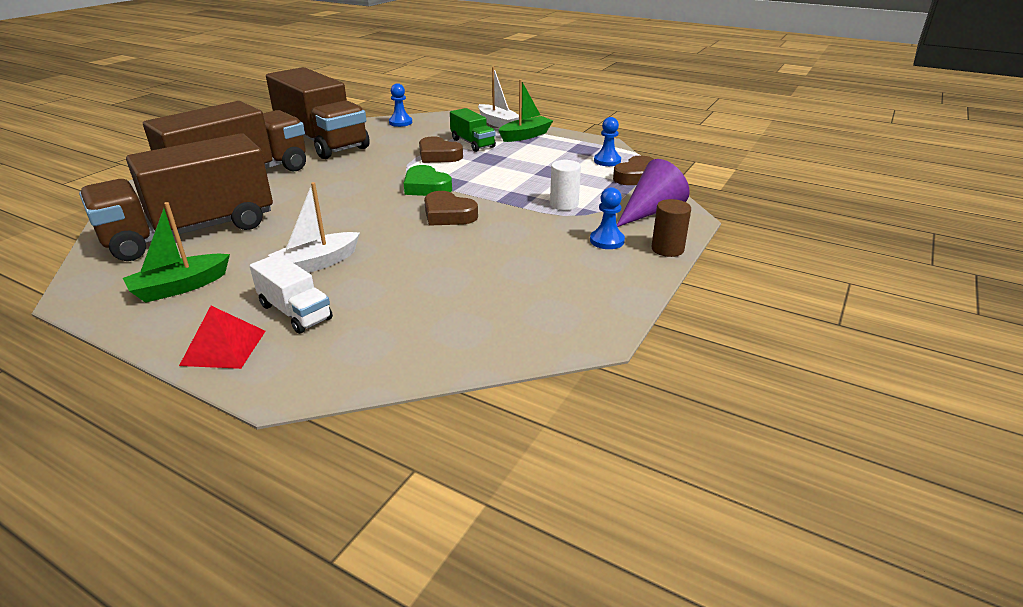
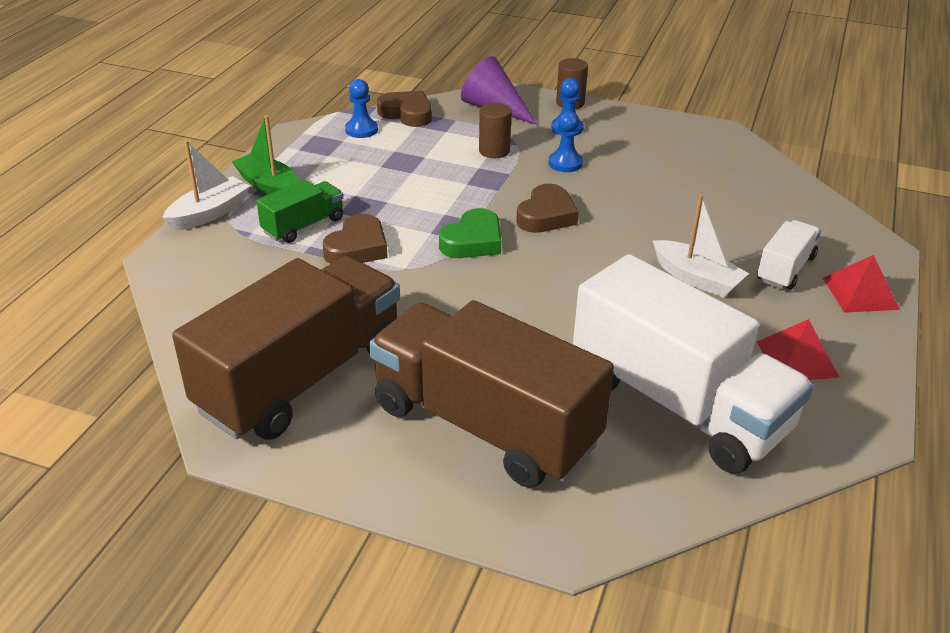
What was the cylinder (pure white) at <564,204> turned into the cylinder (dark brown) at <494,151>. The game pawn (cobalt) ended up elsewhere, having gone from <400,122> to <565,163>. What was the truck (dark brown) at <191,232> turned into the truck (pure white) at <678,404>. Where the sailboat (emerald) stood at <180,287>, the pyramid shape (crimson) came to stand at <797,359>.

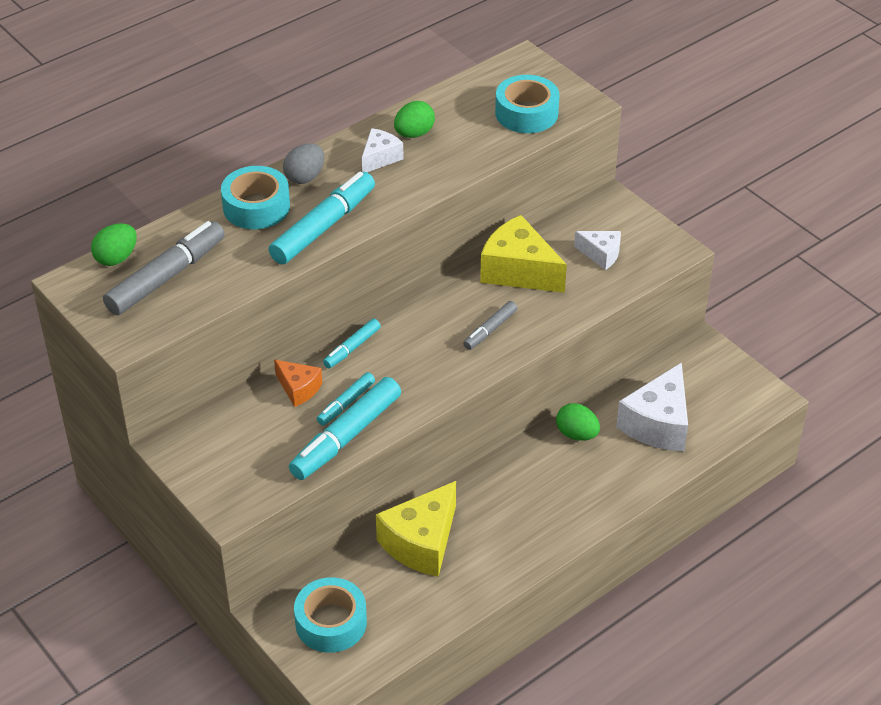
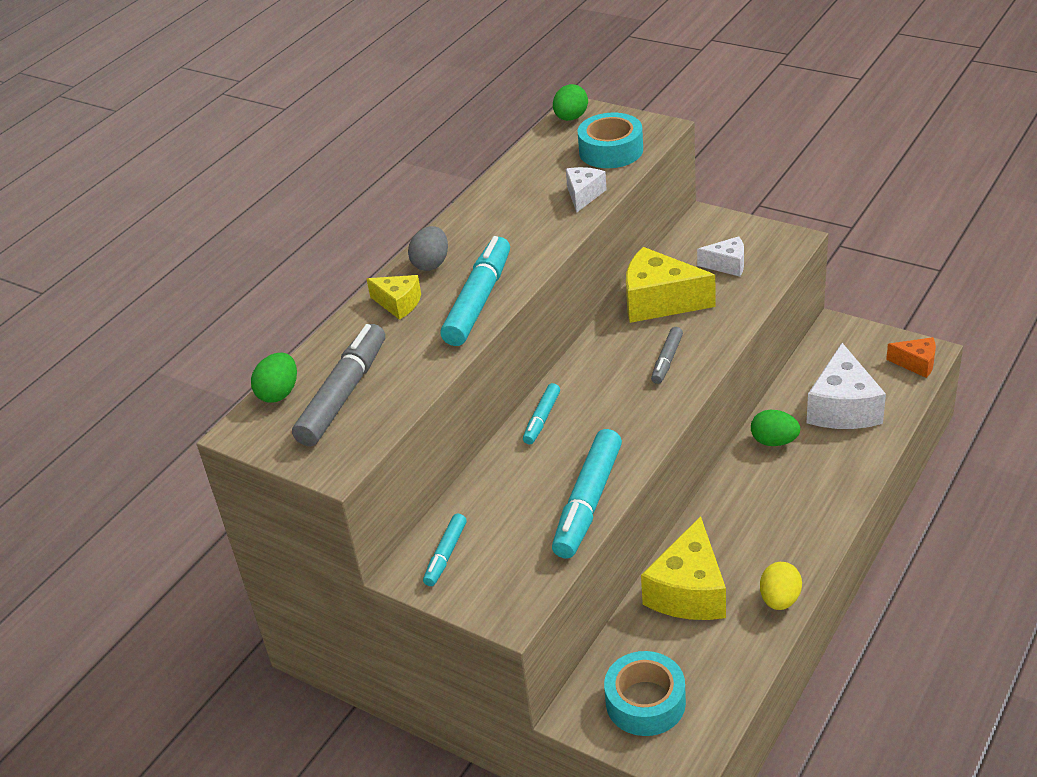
Where the sticky tape (aqua) stood at <256,207>, the cheese wedge (golden) came to stand at <398,303>. The marker (aqua) ended up elsewhere, having gone from <346,403> to <445,555>. The egg (emerald) ended up elsewhere, having gone from <414,134> to <571,118>. The cheese wedge (pure white) ended up elsewhere, having gone from <380,158> to <583,195>. The second view gained the egg (golden) at <780,599>. The cheese wedge (orange-coloured) ended up elsewhere, having gone from <298,389> to <916,363>.

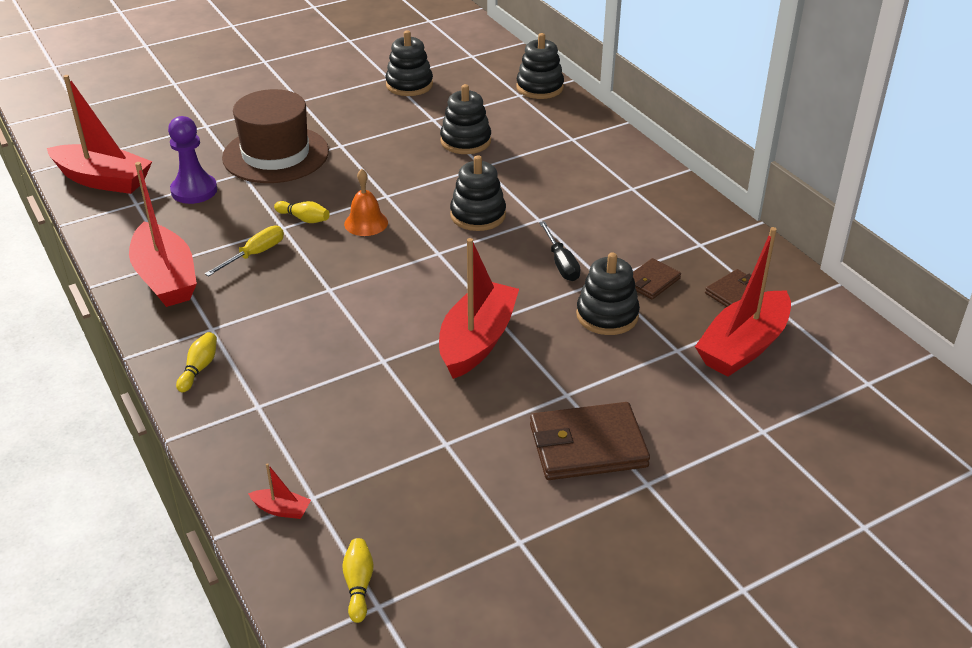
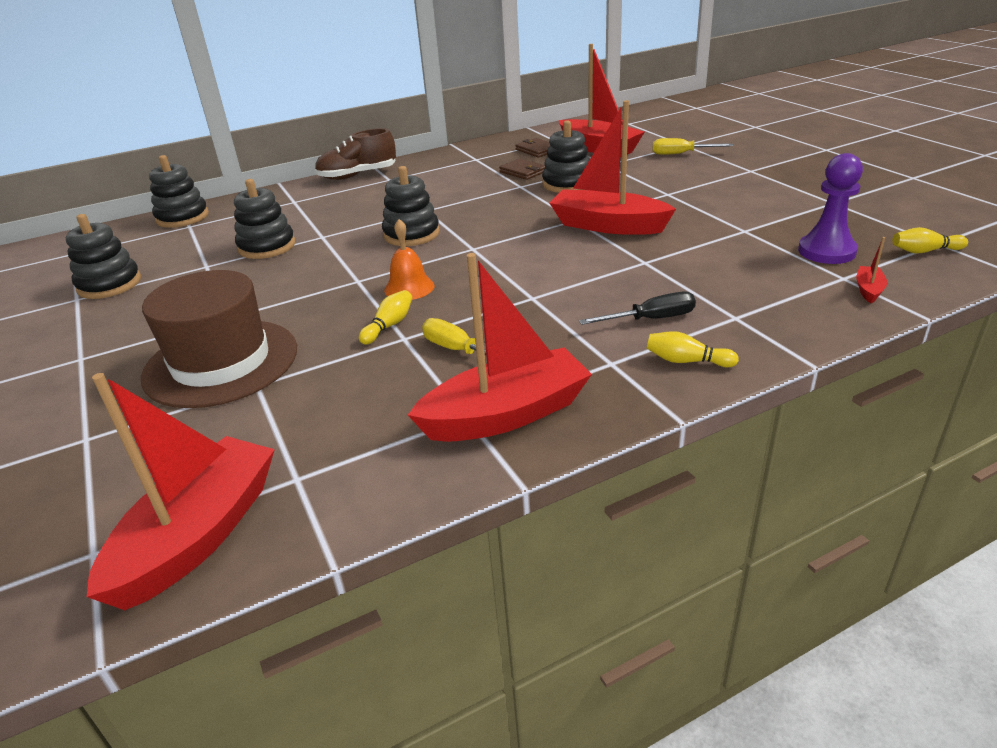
The second view gained the lace-up shoe (dark brown) at <357,175>. The hand screwdriver (ebony) ended up elsewhere, having gone from <561,263> to <650,319>. The second view gained the hand screwdriver (golden) at <681,154>. The game pawn (purple) ended up elsewhere, having gone from <194,191> to <826,251>. The second view lost the billfold (dark brown) at <587,446>.

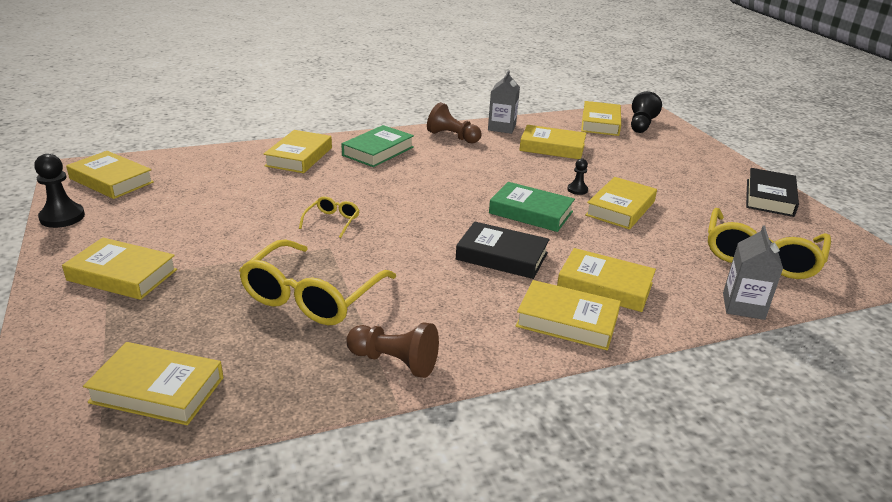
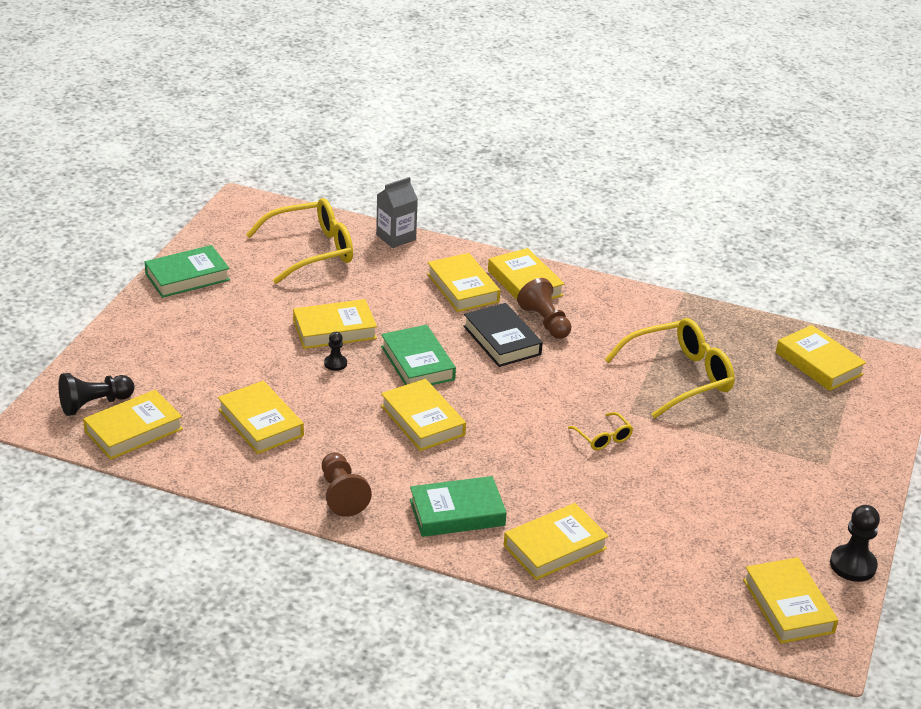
What was the hardcover (ebony) at <769,197> turned into the hardcover (emerald) at <187,277>. The hardcover (golden) ended up elsewhere, having gone from <122,275> to <422,420>. The game pawn (dark brown) ended up elsewhere, having gone from <394,362> to <545,322>. The spectacles (golden) at <332,222> ended up facing another way, 90 degrees counterclockwise from before. The second view lost the juice carton (gray) at <502,127>.

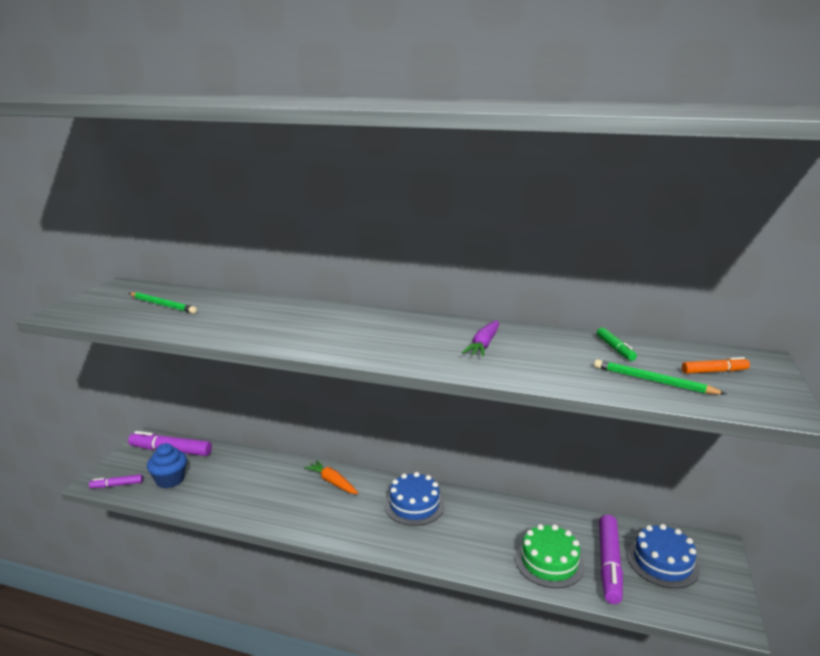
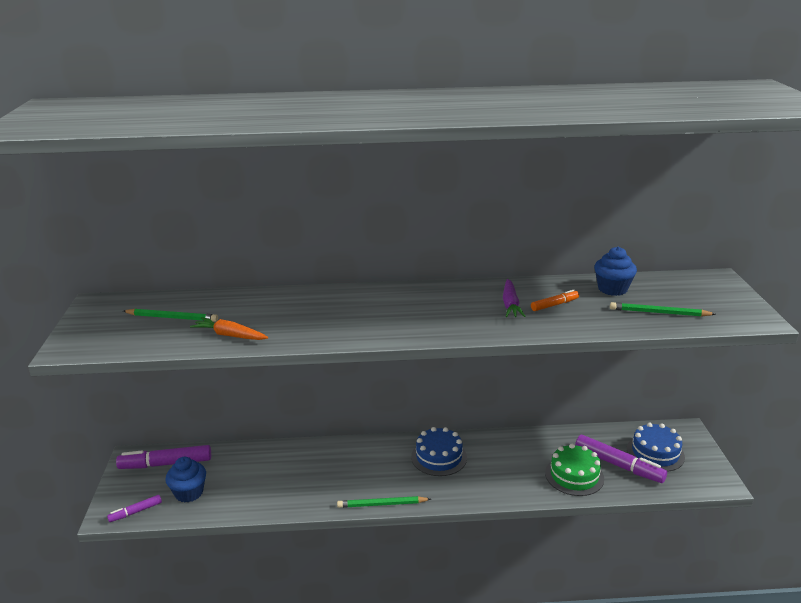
The carrot (orange-coloured) ended up elsewhere, having gone from <332,482> to <230,335>. The second view gained the pencil (emerald) at <382,504>. The marker (orange-coloured) ended up elsewhere, having gone from <714,371> to <554,305>. The marker (purple) at <609,564> ended up facing another way, 45 degrees counterclockwise from before. Where the marker (emerald) stood at <615,349>, the fairy cake (cobalt) came to stand at <612,289>.

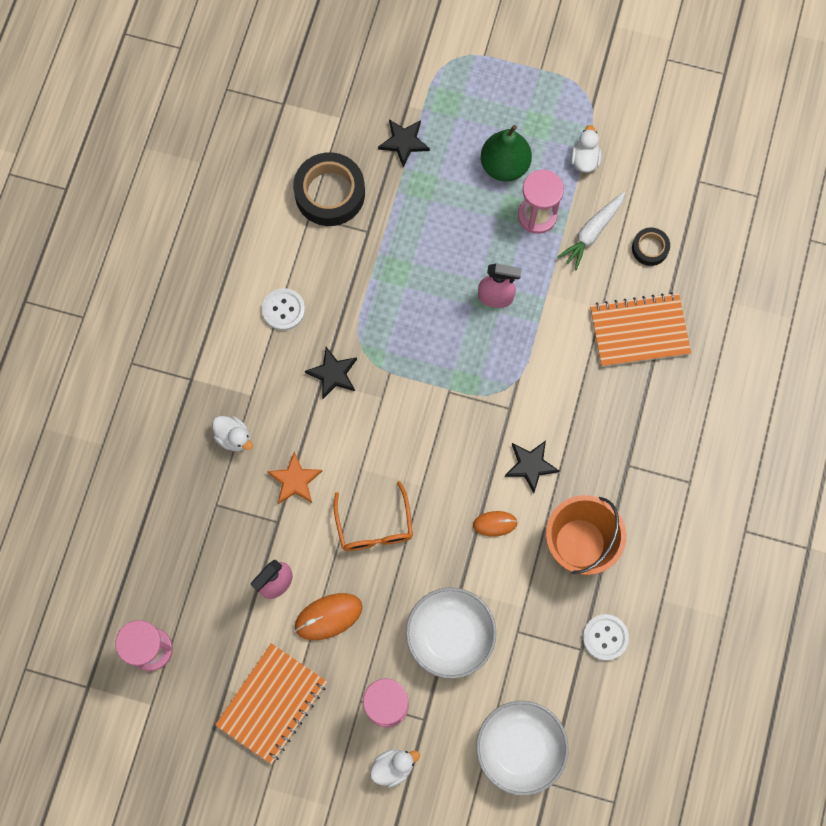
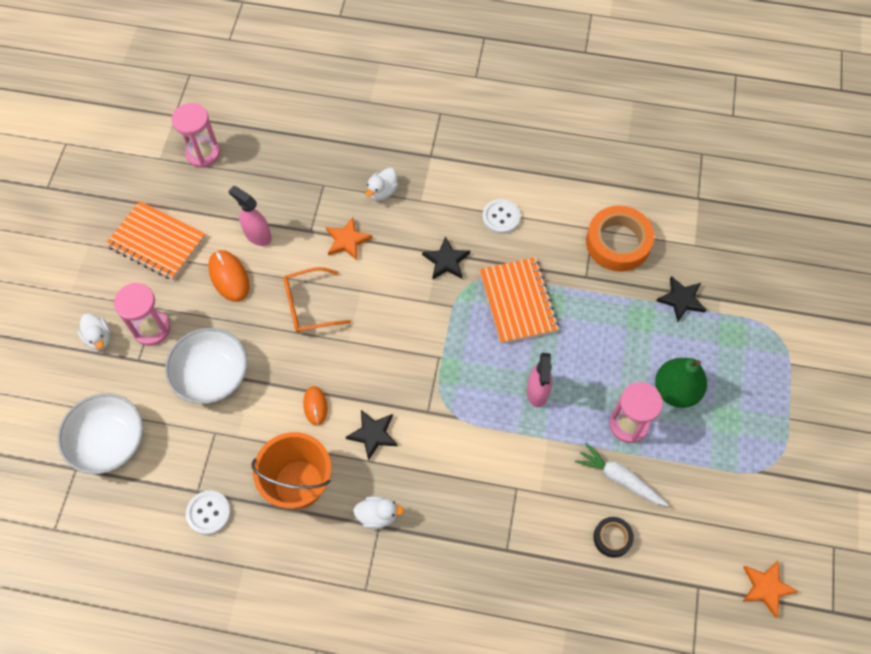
The duck (pure white) ended up elsewhere, having gone from <584,160> to <377,515>. The notepad (orange-coloured) ended up elsewhere, having gone from <639,331> to <518,301>. What was the sticky tape (ebony) at <330,193> turned into the sticky tape (orange-coloured) at <618,243>. The second view gained the star (orange-coloured) at <766,588>.

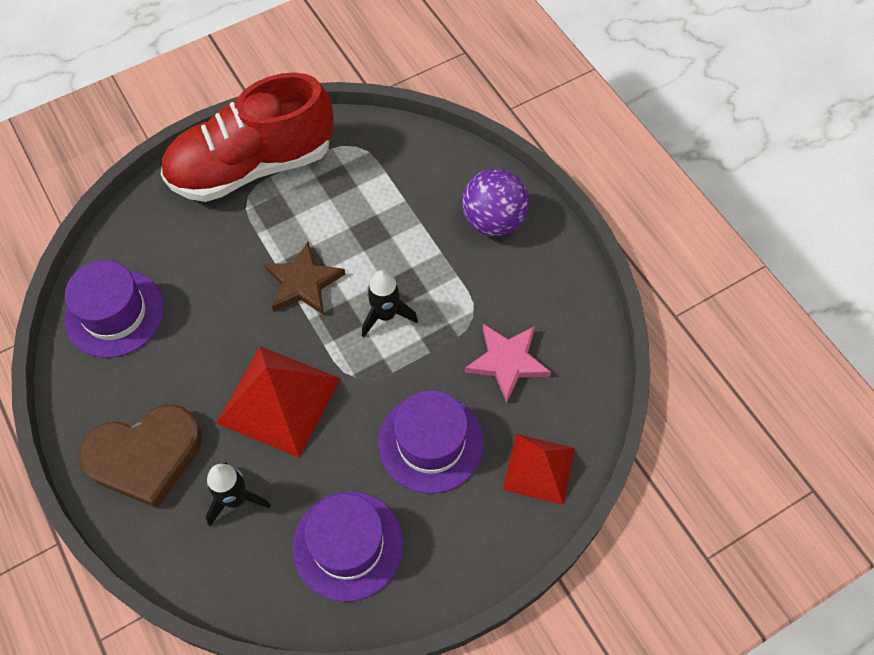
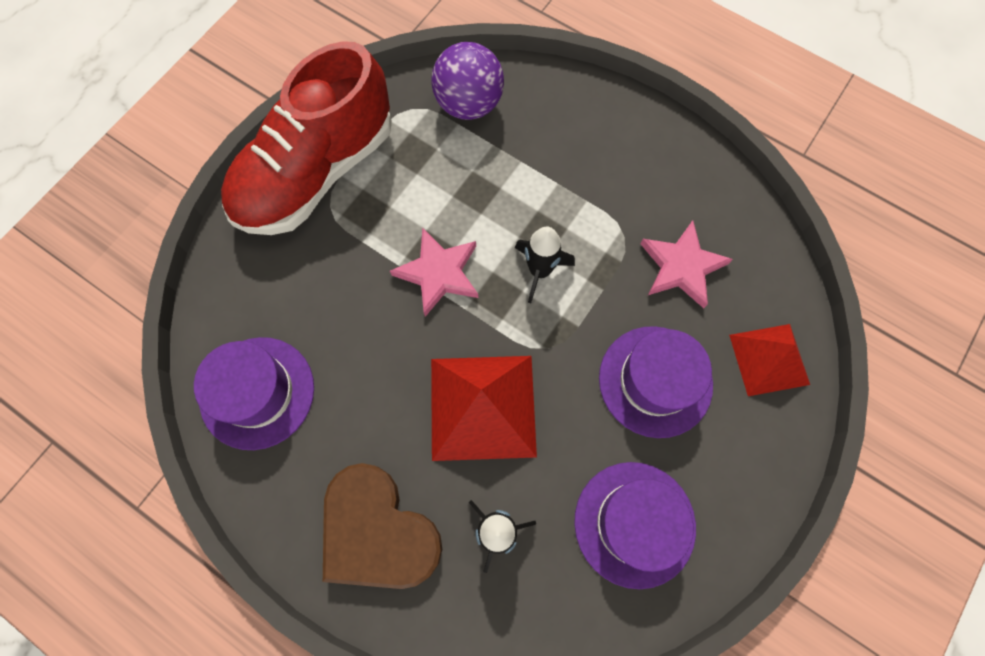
The heart (dark brown) at <145,456> ended up facing another way, 90 degrees clockwise from before. What was the star (dark brown) at <303,283> turned into the star (pink) at <439,273>. The play ball (purple) ended up elsewhere, having gone from <493,221> to <469,104>.

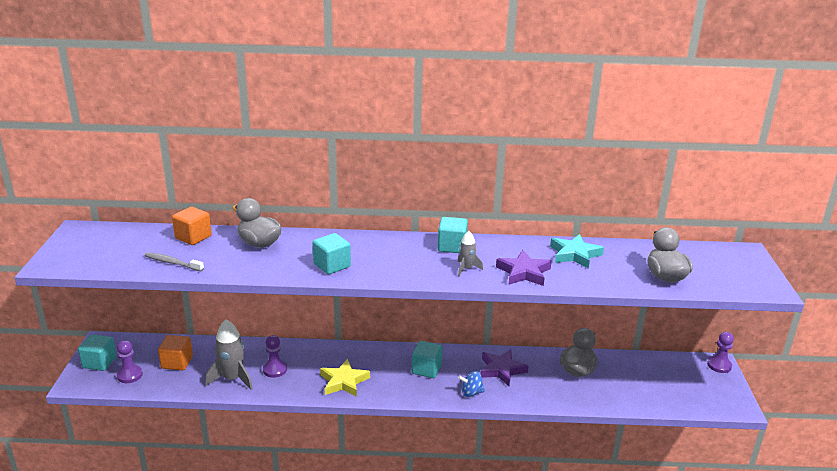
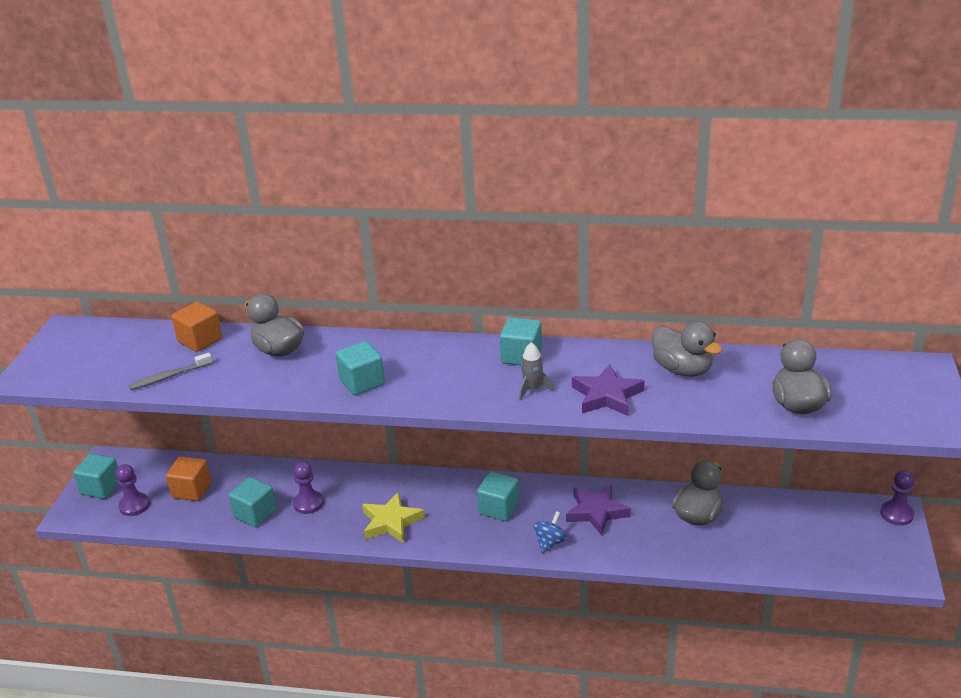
The tooth brush (gray) at <173,263> ended up facing another way, 60 degrees counterclockwise from before. Where the rocket (gray) stood at <232,378>, the solid cube (aqua) came to stand at <255,514>. The spinning top (cobalt) at <471,393> ended up facing another way, 120 degrees clockwise from before. Where the star (aqua) stood at <575,254>, the duck (gray) came to stand at <682,370>.

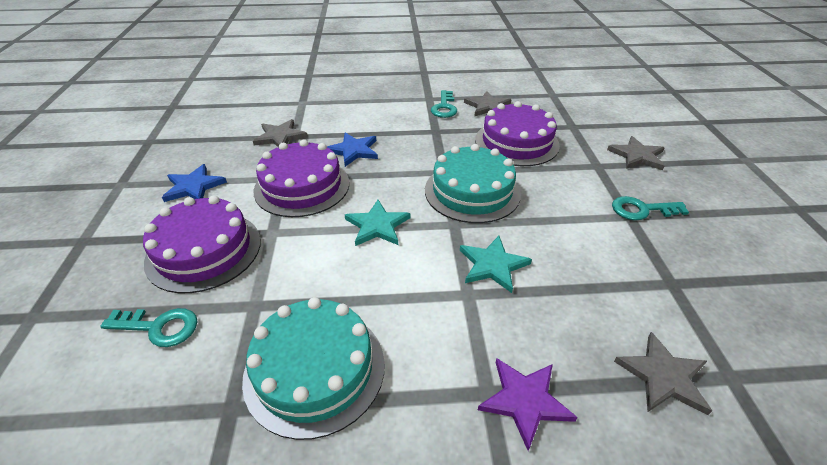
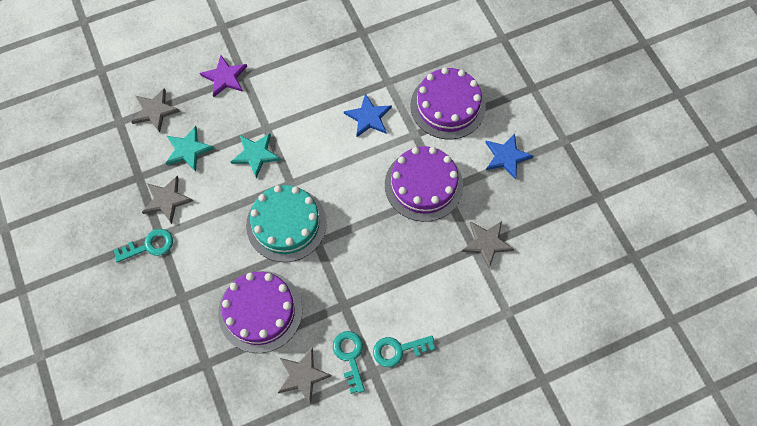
The star (gray) ended up elsewhere, having gone from <637,156> to <167,200>. The star (aqua) ended up elsewhere, having gone from <377,225> to <188,150>. The star (cobalt) ended up elsewhere, having gone from <353,151> to <368,117>. The latchkey (aqua) ended up elsewhere, having gone from <159,327> to <398,350>. The second view lost the gateau (aqua) at <314,369>.

